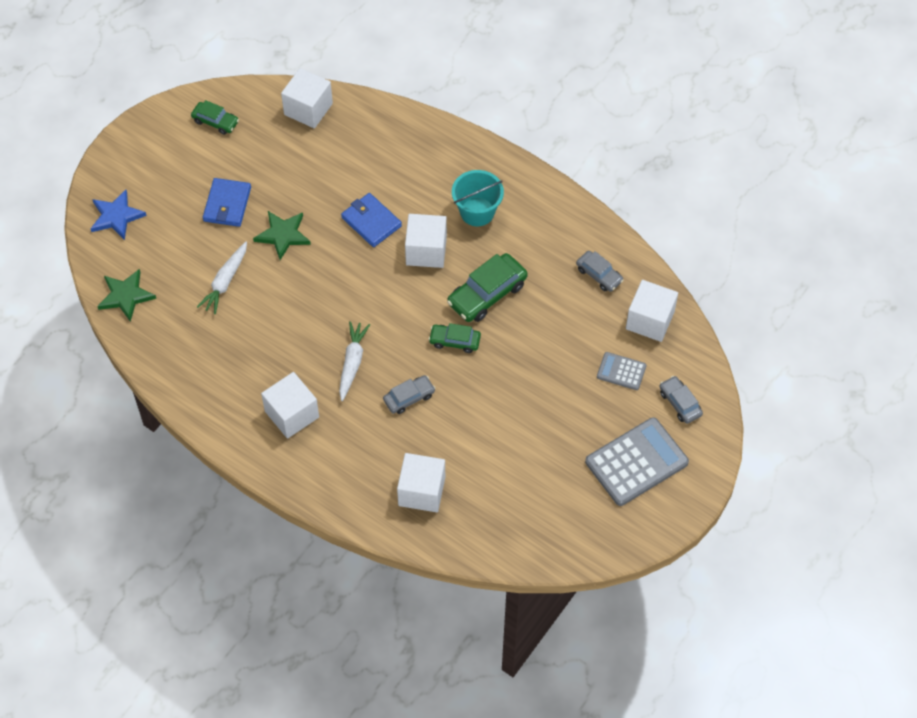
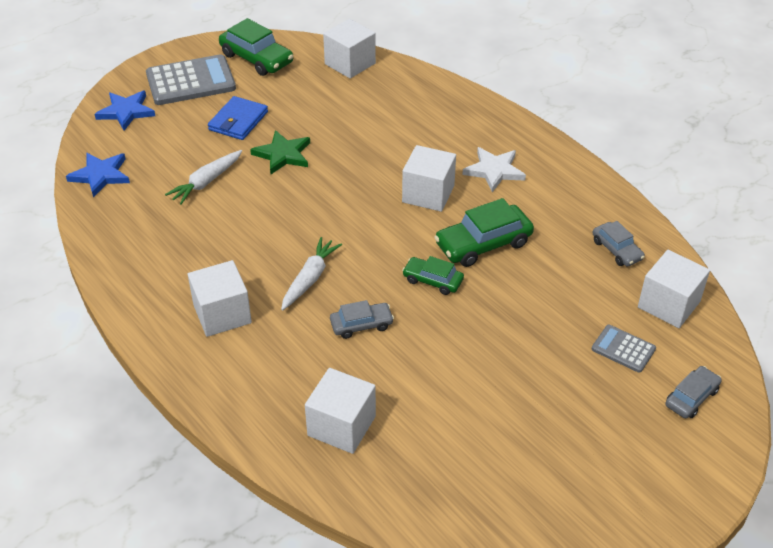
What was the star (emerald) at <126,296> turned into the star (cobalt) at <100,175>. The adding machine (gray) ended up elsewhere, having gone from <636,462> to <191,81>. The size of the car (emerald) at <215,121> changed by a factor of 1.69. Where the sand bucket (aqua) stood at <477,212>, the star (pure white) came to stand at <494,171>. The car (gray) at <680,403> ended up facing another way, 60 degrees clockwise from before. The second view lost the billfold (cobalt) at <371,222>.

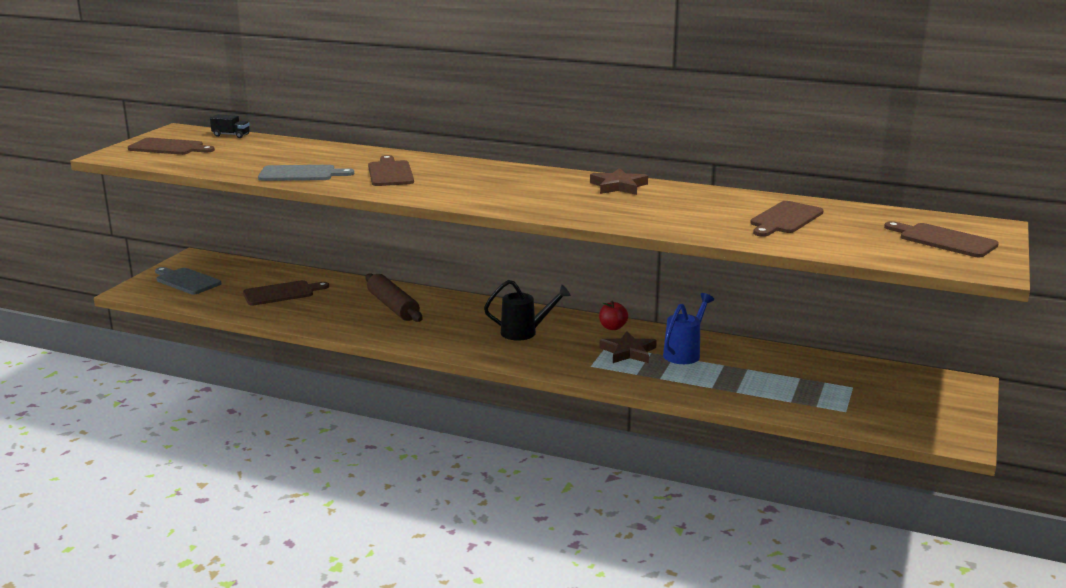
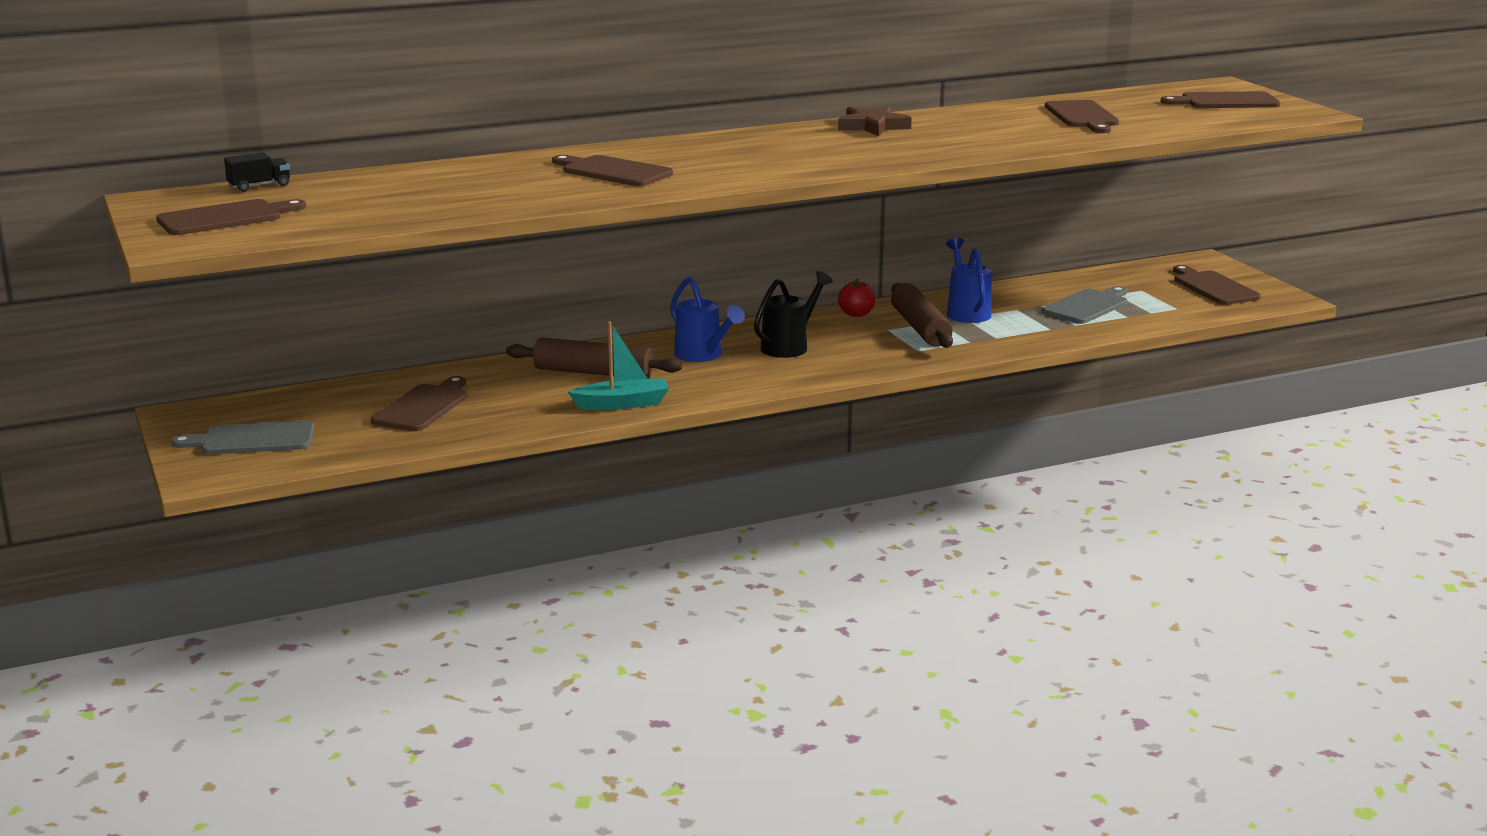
The second view gained the sailboat (aqua) at <622,404>. The second view gained the watering can (cobalt) at <702,355>. Where the star (dark brown) stood at <628,352>, the rolling pin (dark brown) came to stand at <920,328>. The cutting board (gray) ended up elsewhere, having gone from <301,174> to <1087,306>. The second view gained the cutting board (dark brown) at <1213,287>.

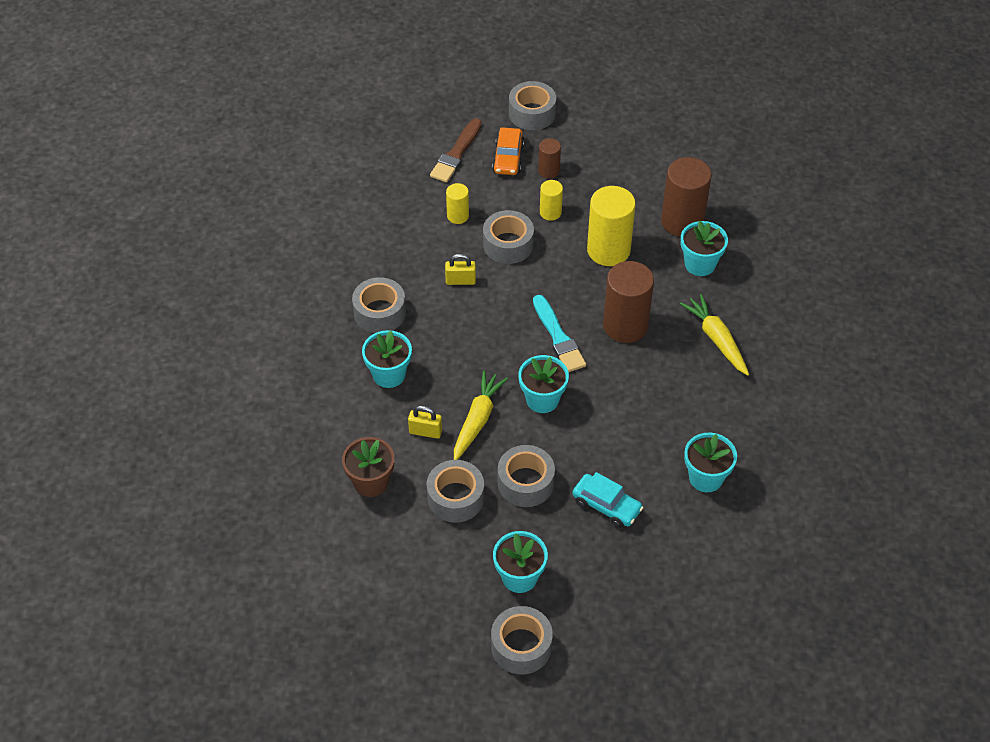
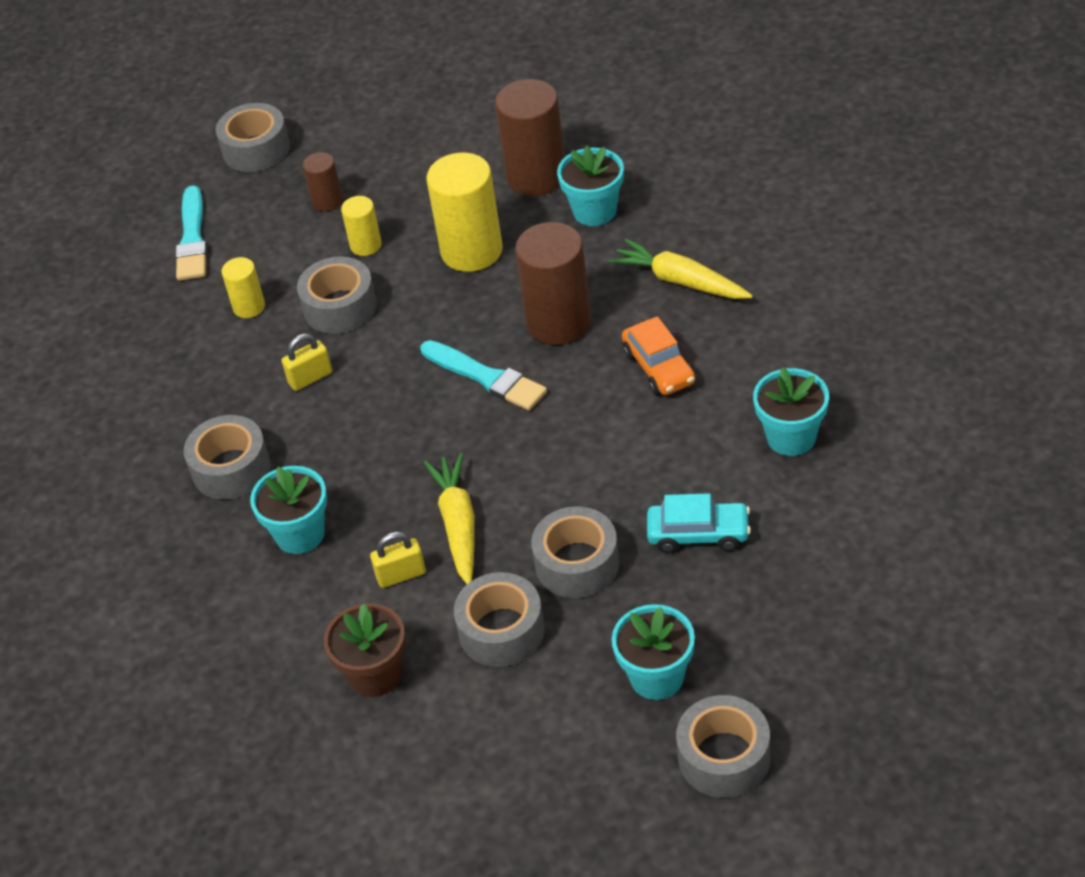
What was the paintbrush (dark brown) at <456,154> turned into the paintbrush (aqua) at <192,239>. The car (orange-coloured) ended up elsewhere, having gone from <508,158> to <659,367>. The second view lost the flower pot (aqua) at <542,399>.

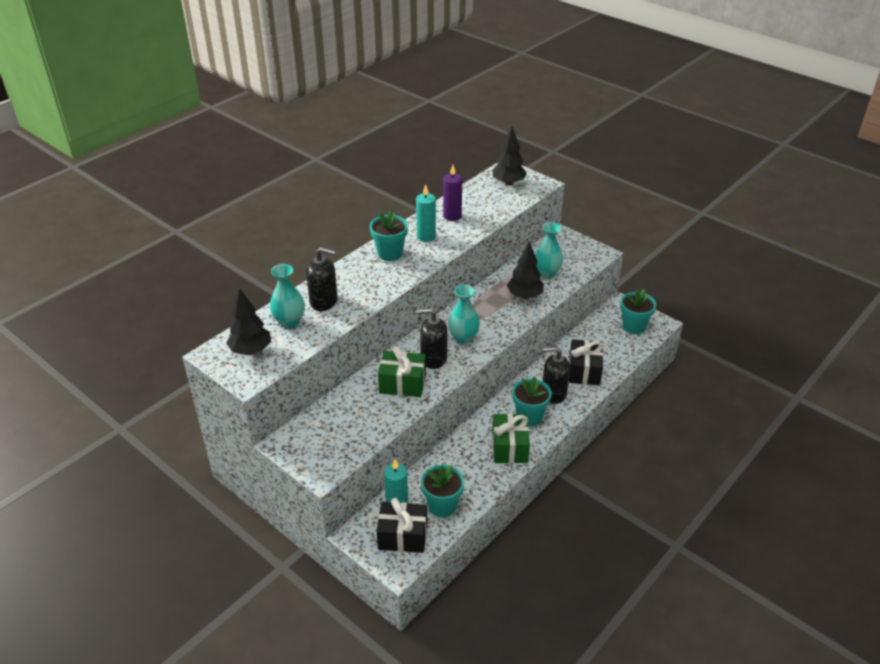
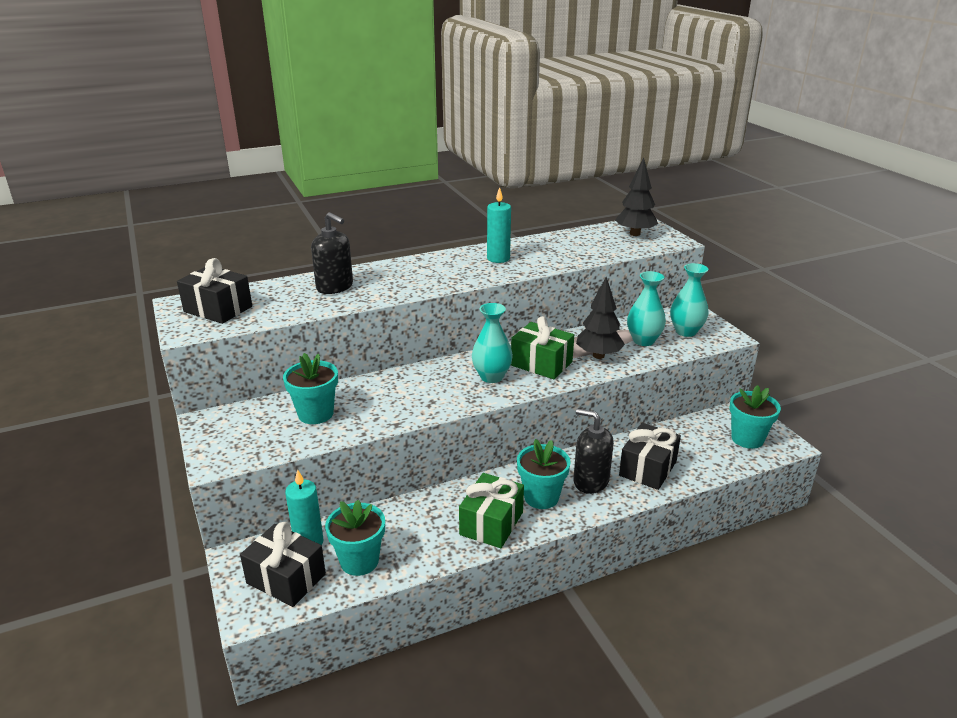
Where the toy tree (ebony) stood at <251,351>, the present (ebony) came to stand at <218,309>. The flower pot (aqua) ended up elsewhere, having gone from <390,253> to <315,414>. The present (emerald) ended up elsewhere, having gone from <402,383> to <541,363>. The vase (aqua) ended up elsewhere, having gone from <289,322> to <686,331>. The second view lost the pump bottle (ebony) at <433,358>. The second view lost the pillar candle (purple) at <452,216>.

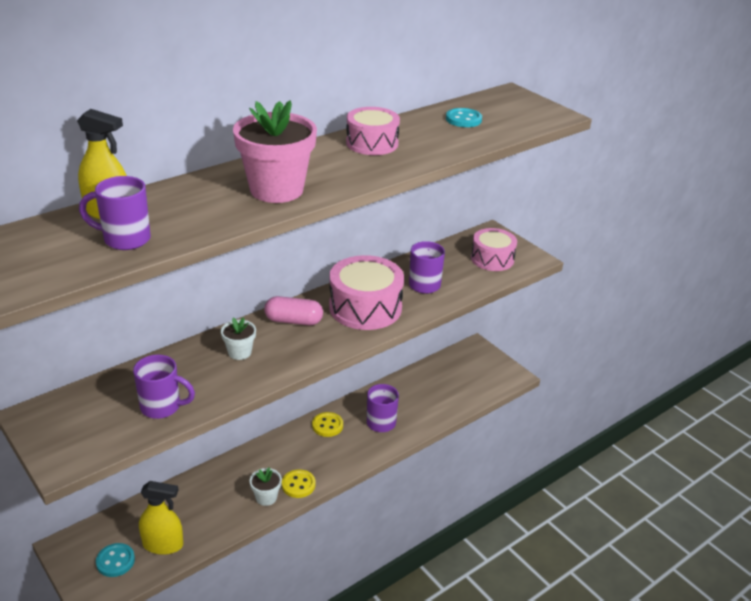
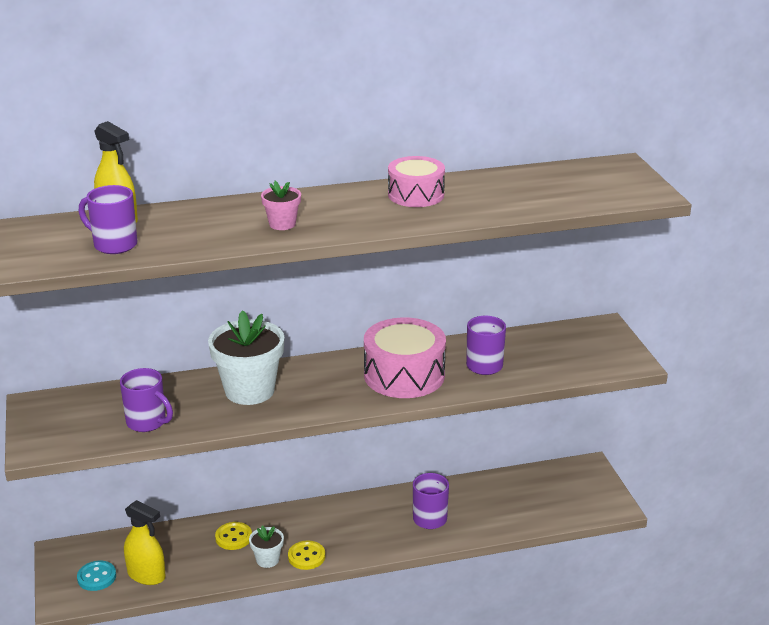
The size of the flower pot (pure white) at <239,352> changed by a factor of 2.05. The button (golden) ended up elsewhere, having gone from <327,425> to <233,537>. The size of the flower pot (pink) at <276,189> changed by a factor of 0.49. The second view lost the capsule (pink) at <293,321>. The second view lost the button (aqua) at <463,119>. The second view lost the toy drum (pink) at <492,259>.

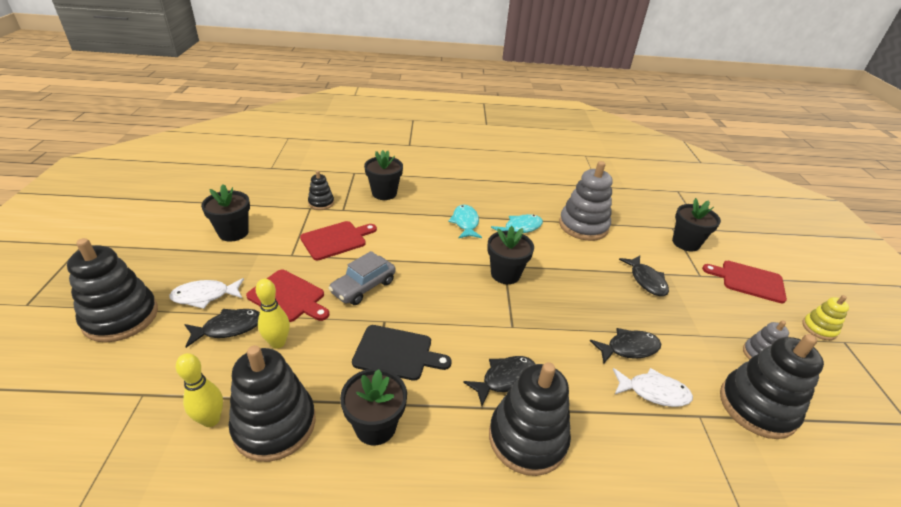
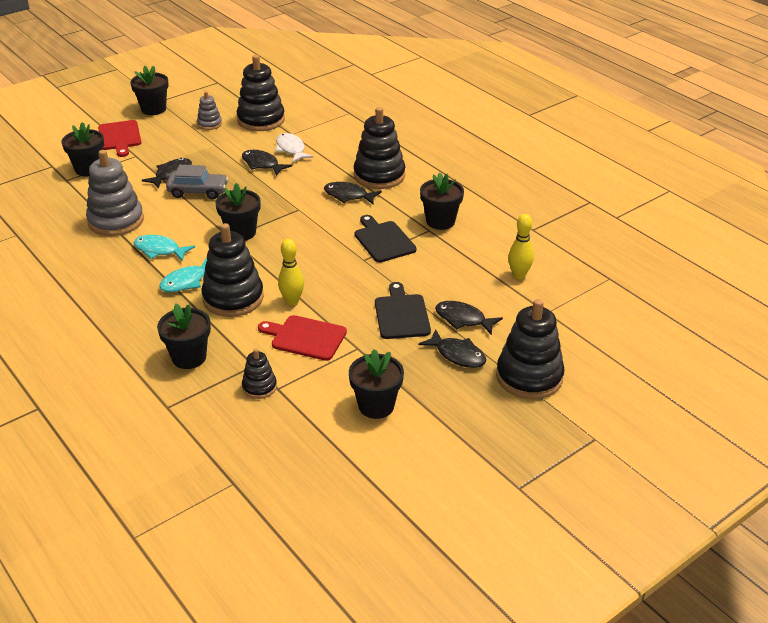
Where the ring stacker (golden) stood at <819,328>, the flower pot (ebony) came to stand at <153,109>. The car (gray) ended up elsewhere, having gone from <363,287> to <198,191>. The ring stacker (ebony) ended up elsewhere, having gone from <274,424> to <233,298>. The skittle (golden) ended up elsewhere, having gone from <278,343> to <292,301>. What was the cutting board (crimson) at <288,297> turned into the cutting board (ebony) at <401,314>. What was the toy fish (pure white) at <205,296> turned into the toy fish (ebony) at <457,355>.

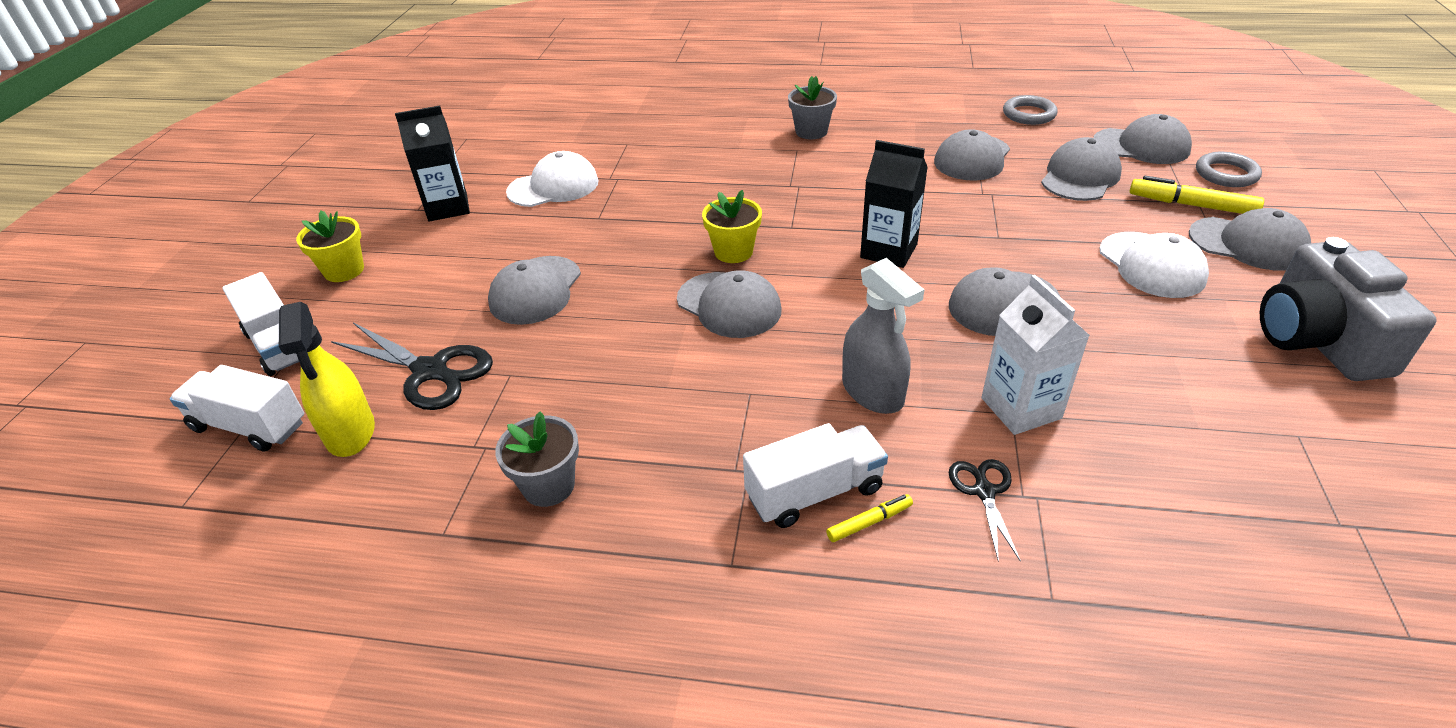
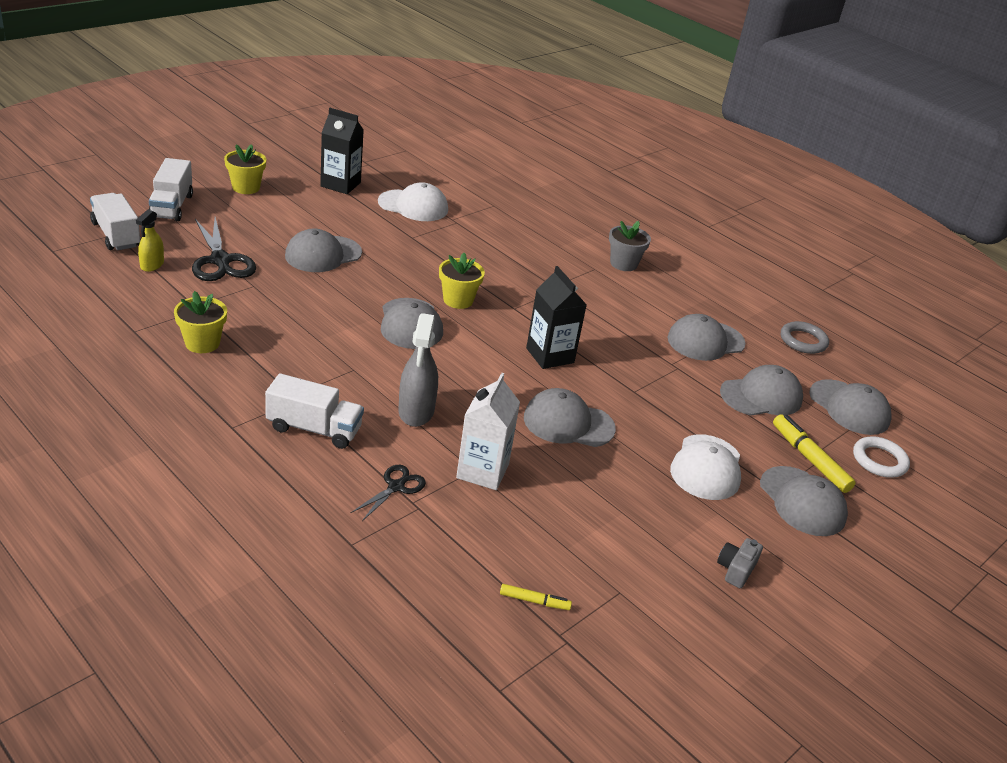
The size of the sprayer (golden) at <350,432> changed by a factor of 0.61. What was the flower pot (gray) at <548,486> turned into the flower pot (golden) at <202,343>. The marker (golden) ended up elsewhere, having gone from <869,522> to <534,601>. The size of the compact camera (gray) at <1318,339> changed by a factor of 0.41. What was the hoop (gray) at <1226,174> turned into the hoop (pure white) at <879,460>.

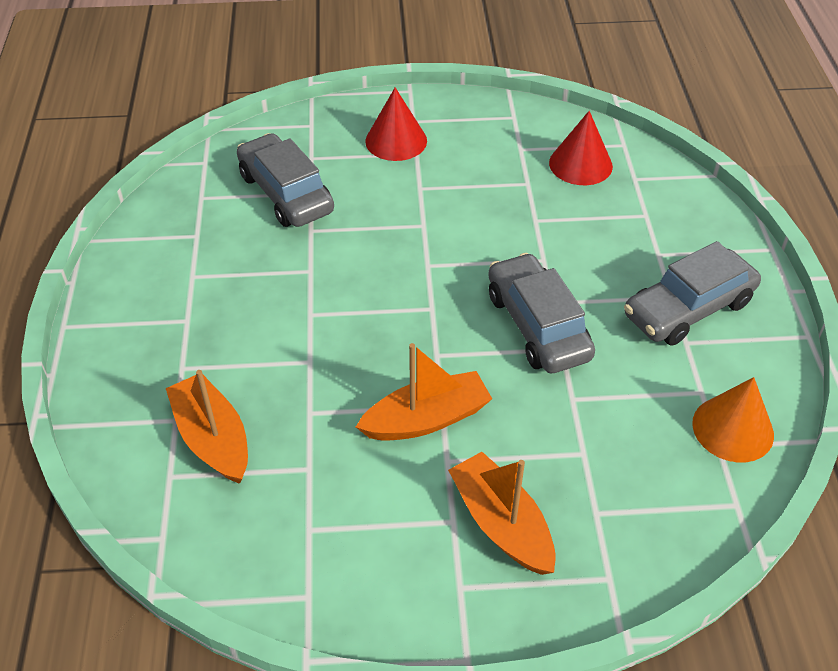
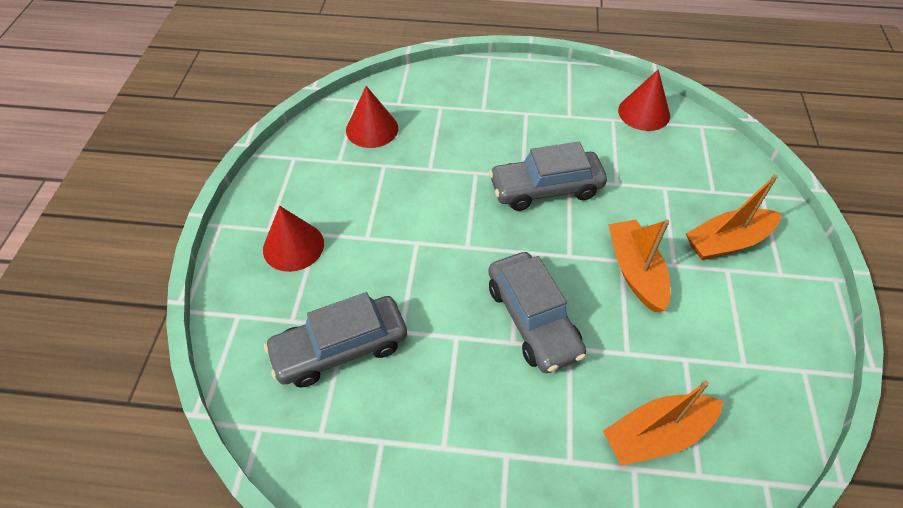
The car (gray) ended up elsewhere, having gone from <688,309> to <532,320>. What was the cone (orange-coloured) at <733,428> turned into the cone (crimson) at <644,113>.

